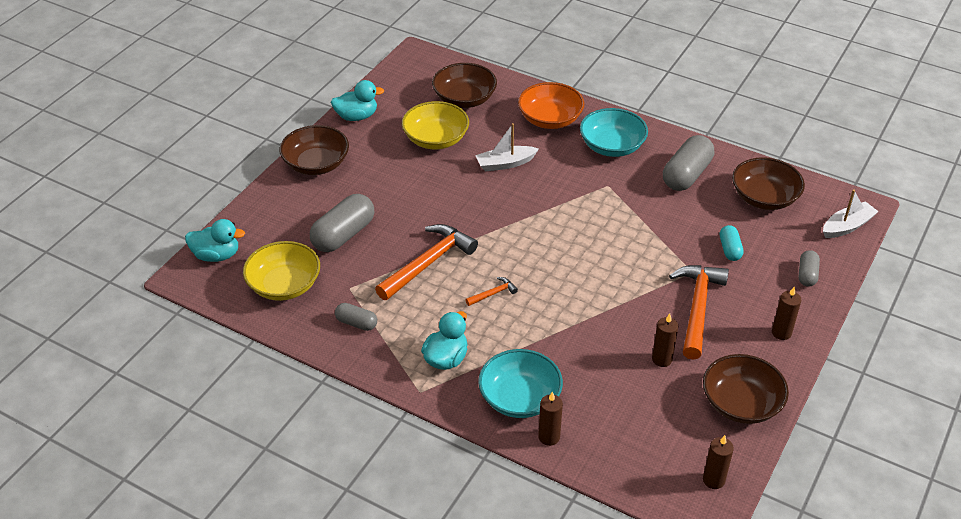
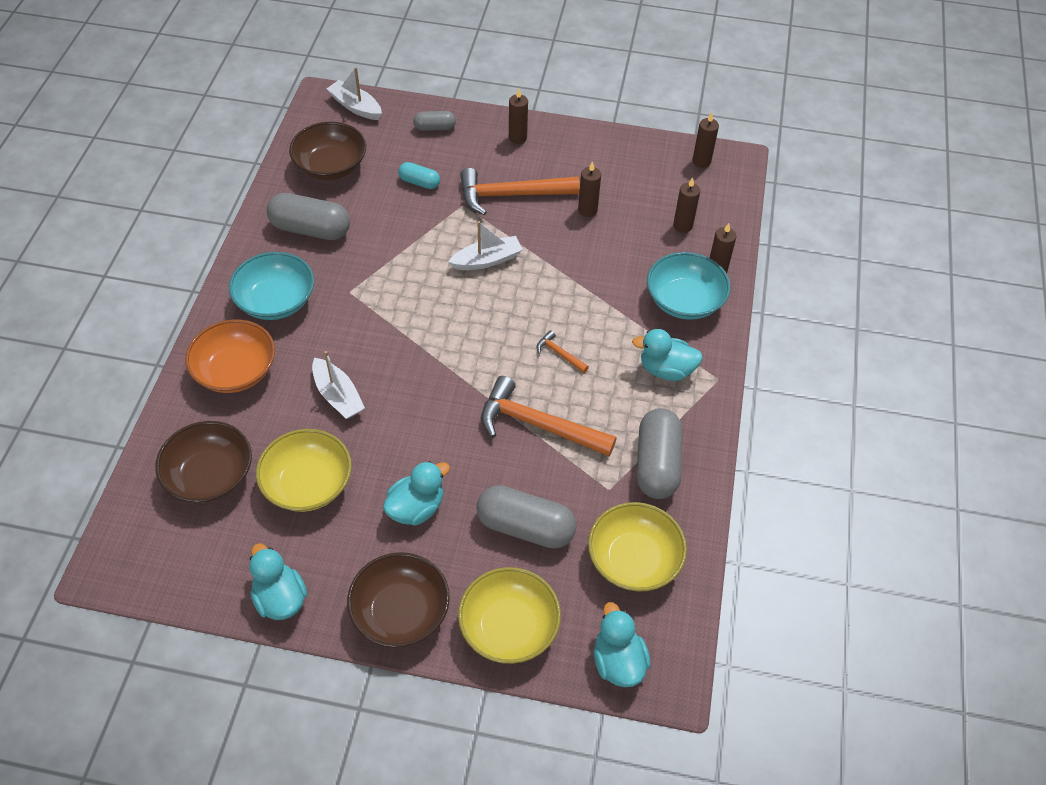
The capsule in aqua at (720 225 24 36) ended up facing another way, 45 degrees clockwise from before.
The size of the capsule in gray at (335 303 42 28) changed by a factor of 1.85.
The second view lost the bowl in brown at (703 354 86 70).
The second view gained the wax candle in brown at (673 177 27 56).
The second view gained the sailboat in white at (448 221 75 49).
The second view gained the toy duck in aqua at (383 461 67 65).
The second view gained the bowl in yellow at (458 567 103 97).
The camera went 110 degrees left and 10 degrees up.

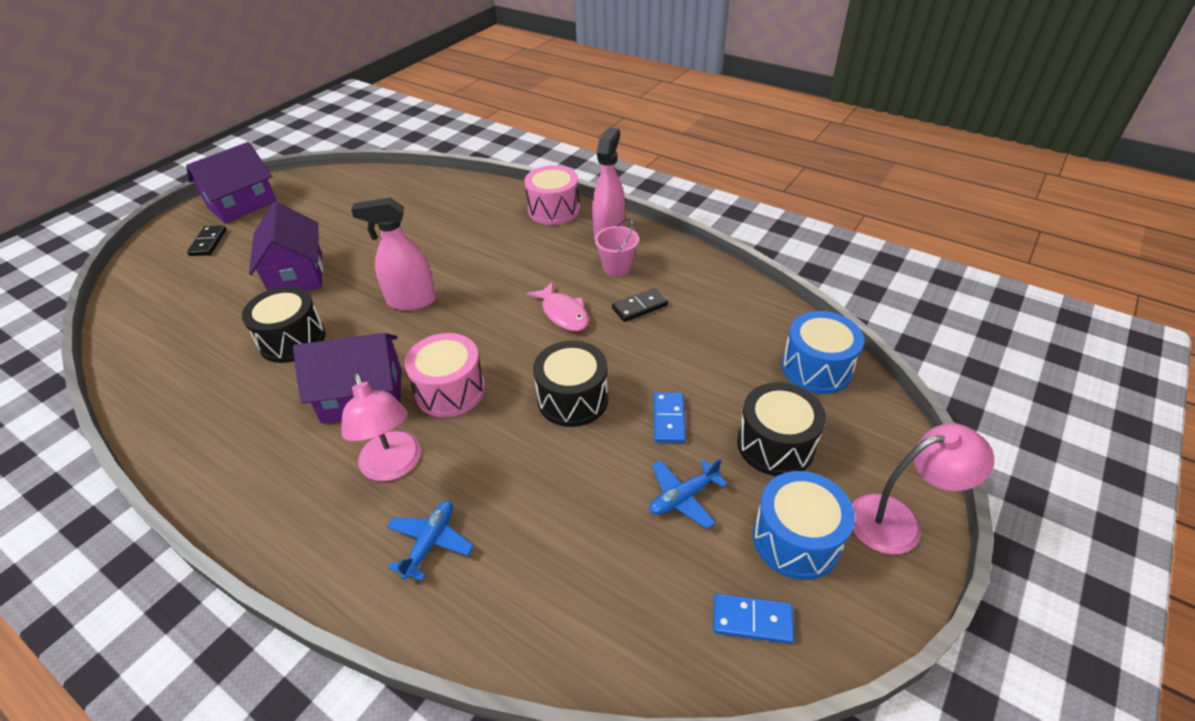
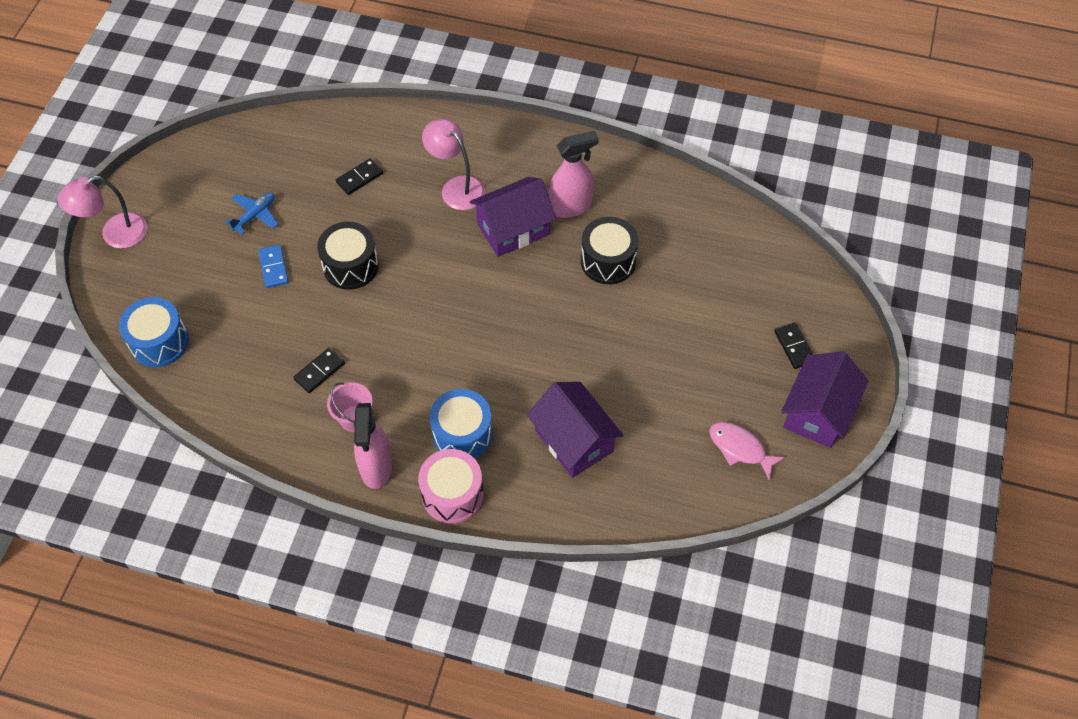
The spray cleaner in pink ended up elsewhere, having gone from (351 198 85 112) to (549 131 50 87).
The cottage in royal purple ended up elsewhere, having gone from (249 202 74 89) to (527 382 97 96).
The toy fish in pink ended up elsewhere, having gone from (526 282 63 49) to (709 422 77 58).
The second view lost the drum in pink at (405 333 80 84).
The second view lost the drum in ebony at (737 382 89 94).
The drum in royal blue ended up elsewhere, having gone from (753 471 102 109) to (430 389 63 70).
The second view lost the toy plane in royal blue at (387 501 86 80).
The second view lost the domino in royal blue at (713 594 81 50).
The second view gained the domino in ebony at (336 158 47 37).
The camera went 160 degrees right and 15 degrees up.

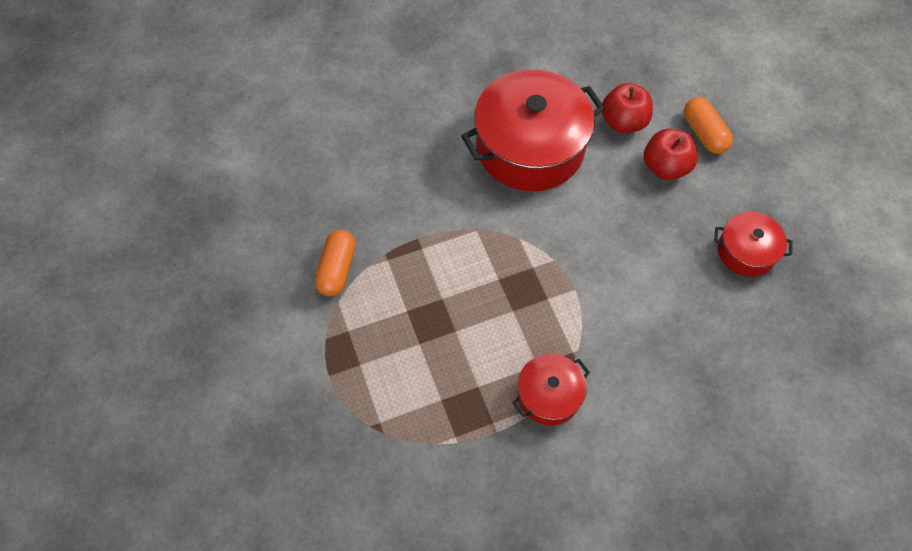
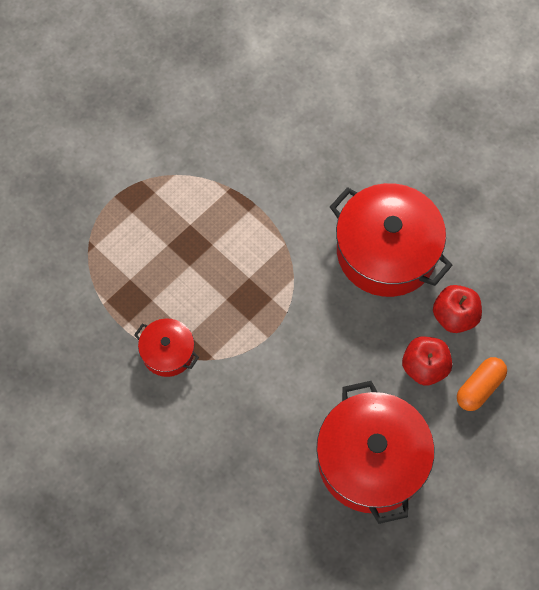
The size of the stockpot in scarlet at (714 212 79 65) changed by a factor of 1.99.
The second view lost the capsule in orange-coloured at (315 229 40 67).
The camera went 65 degrees right and 5 degrees up.

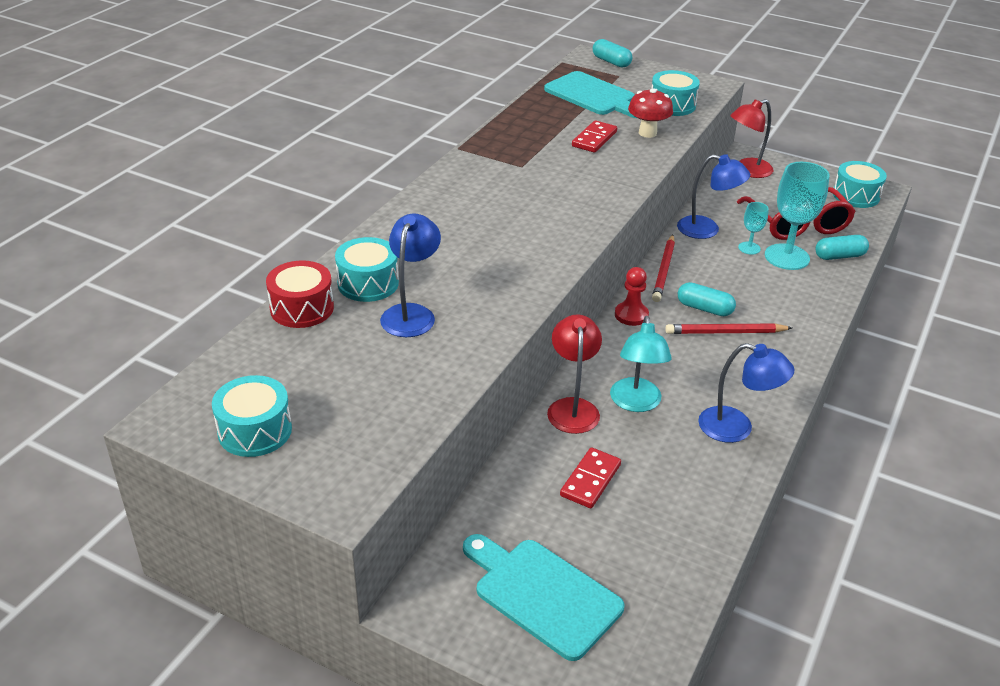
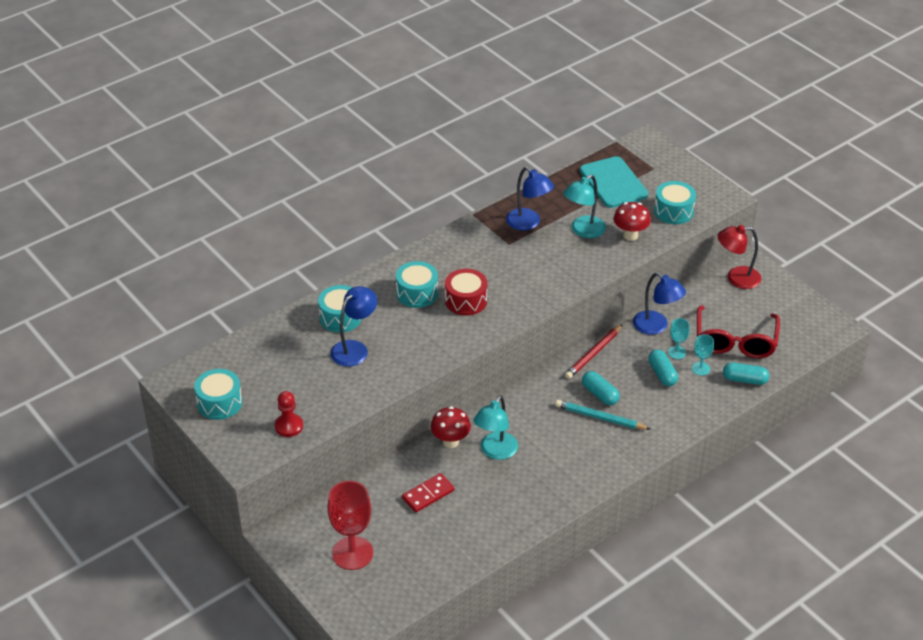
The capsule in aqua ended up elsewhere, having gone from (593 39 39 29) to (648 349 30 37).
Where the domino in scarlet stood at (572 120 45 32), the reading lamp in aqua came to stand at (563 174 43 64).
The drum in aqua ended up elsewhere, having gone from (833 161 54 47) to (396 261 42 47).
The size of the goblet in aqua at (765 162 64 108) changed by a factor of 0.50.
The drum in scarlet ended up elsewhere, having gone from (266 260 68 68) to (445 269 43 47).
The pawn in scarlet ended up elsewhere, having gone from (615 267 34 59) to (275 391 28 46).
Where the reading lamp in scarlet stood at (547 314 55 120), the toadstool in scarlet came to stand at (431 406 40 42).
What was the lead pencil in scarlet at (665 323 127 11) turned into the lead pencil in aqua at (555 400 96 30).
The reading lamp in royal blue ended up elsewhere, having gone from (698 343 97 100) to (506 167 48 64).
Where the cutting board in aqua stood at (463 534 161 127), the goblet in scarlet came to stand at (327 481 46 89).
The camera went 25 degrees right and 5 degrees up.

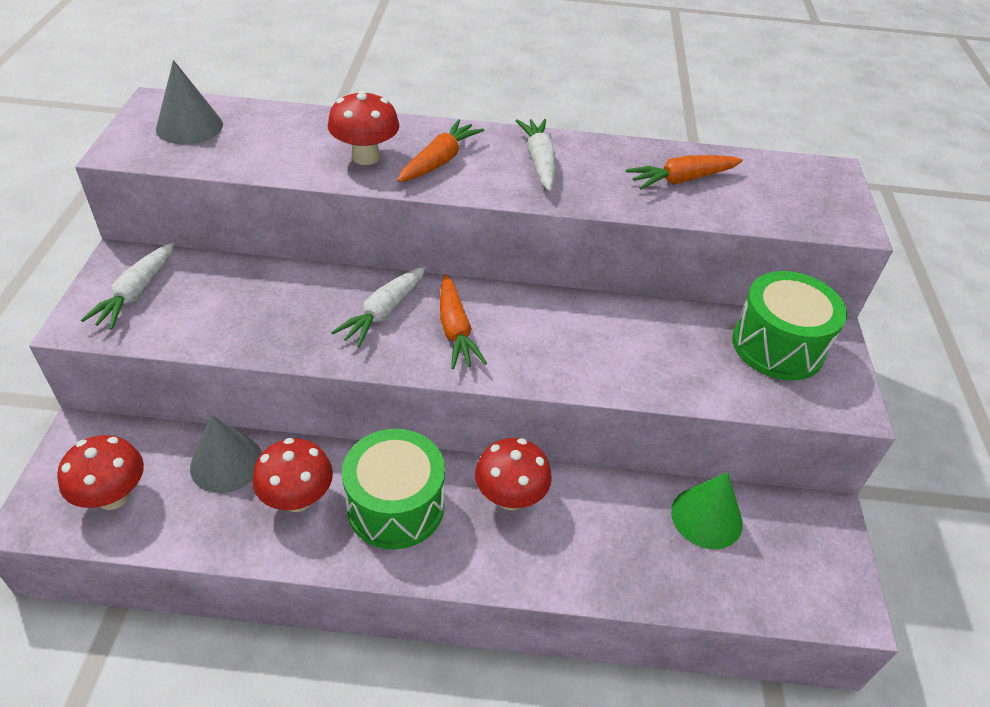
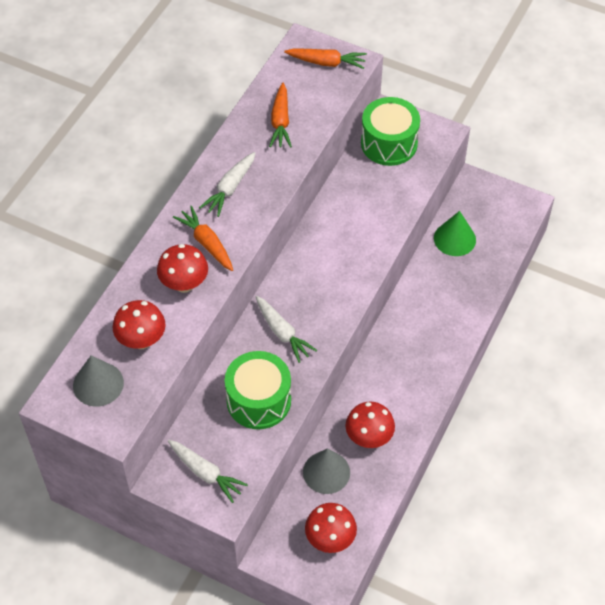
The toy carrot in white at (516 119 40 72) ended up facing another way, 75 degrees counterclockwise from before.
The toy carrot in orange-coloured ended up elsewhere, having gone from (440 274 47 95) to (284 48 83 21).
The drum in leaf-green ended up elsewhere, having gone from (342 429 103 121) to (225 351 66 78).
The toadstool in scarlet ended up elsewhere, having gone from (475 438 77 72) to (113 300 53 49).
The camera went 65 degrees left and 10 degrees up.

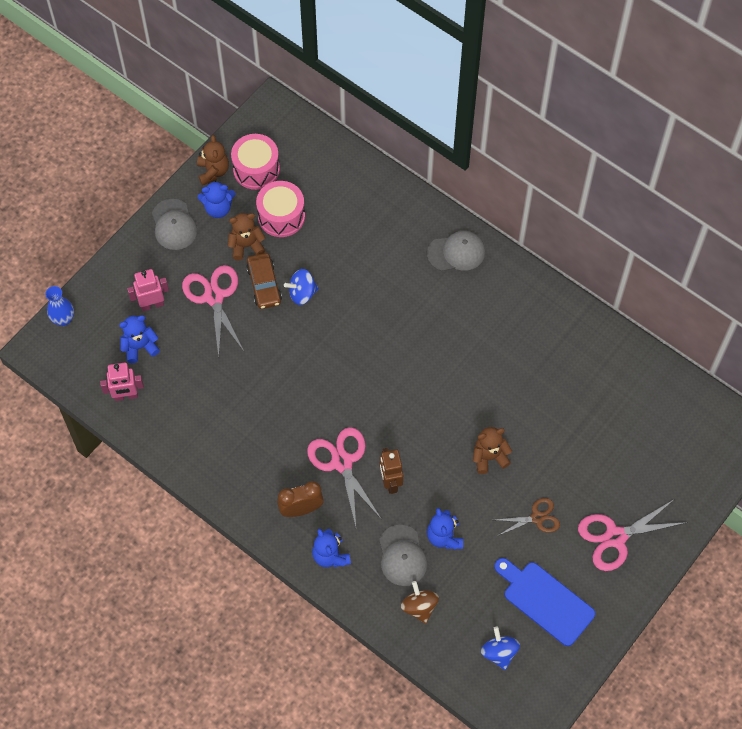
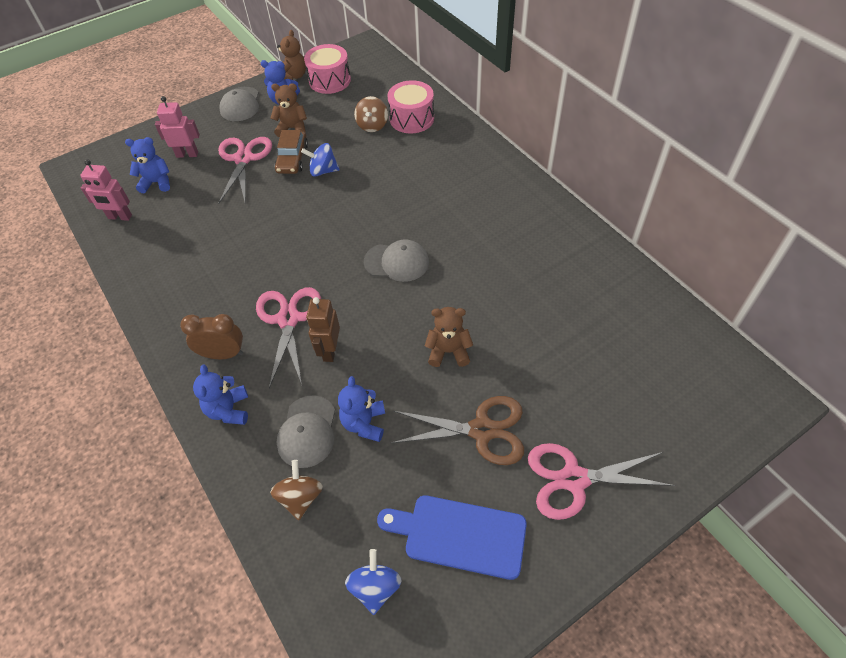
The drum in pink ended up elsewhere, having gone from (256 181 49 56) to (387 80 47 53).
The peaked cap in gray ended up elsewhere, having gone from (427 231 58 40) to (364 240 65 42).
The second view lost the tall vase in royal blue at (45 286 29 40).
The size of the shears in brown at (496 498 64 38) changed by a factor of 1.63.
The cutting board in royal blue at (494 558 101 88) ended up facing another way, 45 degrees counterclockwise from before.
The second view gained the spinning top in brown at (354 96 34 36).
The camera went 20 degrees right and 10 degrees down.

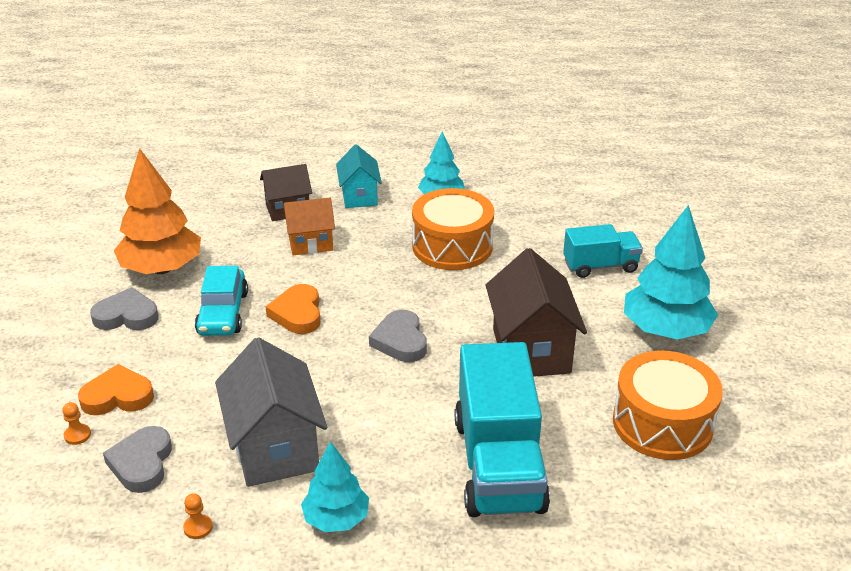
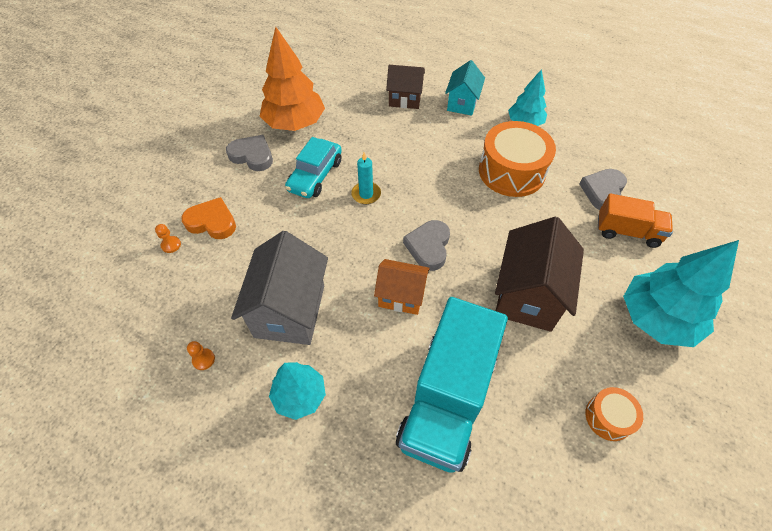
The cottage in orange-coloured ended up elsewhere, having gone from (283 198 52 57) to (374 259 56 56).
What was the truck in aqua at (563 224 80 54) turned into the truck in orange-coloured at (598 194 75 54).
Where the love heart in orange-coloured stood at (266 284 55 50), the wax candle in aqua came to stand at (351 152 30 52).
The size of the drum in orange-coloured at (613 351 110 109) changed by a factor of 0.50.
The love heart in gray ended up elsewhere, having gone from (103 426 69 67) to (579 169 48 41).
The camera went 25 degrees right and 20 degrees up.

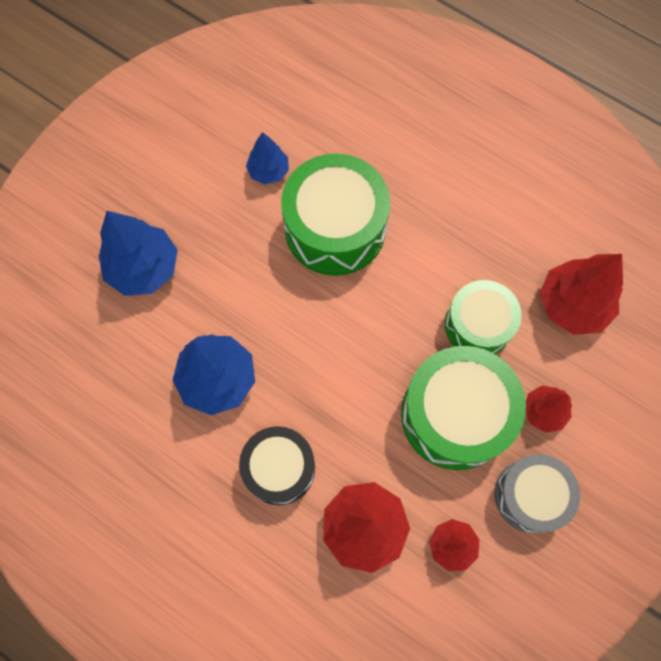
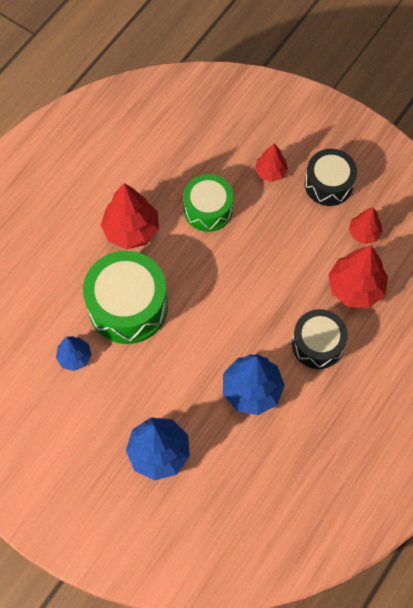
The toy tree in scarlet ended up elsewhere, having gone from (540 254 83 81) to (101 183 58 66).
The second view lost the drum in leaf-green at (401 346 125 124).
What was the drum in gray at (495 454 85 79) turned into the drum in ebony at (305 149 52 57).
The camera went 90 degrees left and 5 degrees down.

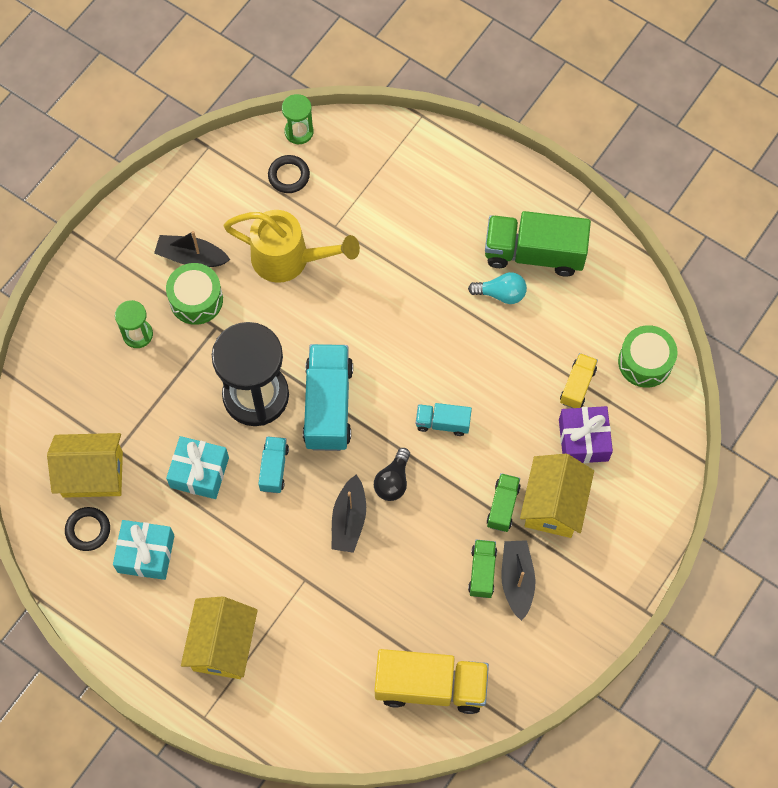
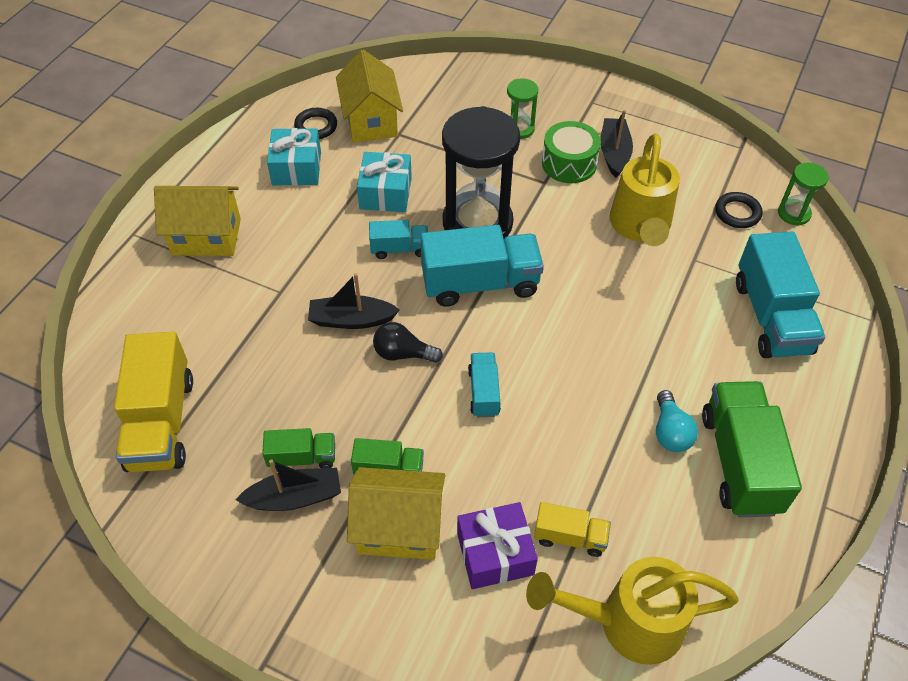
Where the drum in leaf-green stood at (618 325 60 63), the watering can in yellow came to stand at (526 557 213 108).
The second view gained the truck in aqua at (736 231 89 127).
The camera went 80 degrees right and 15 degrees down.

